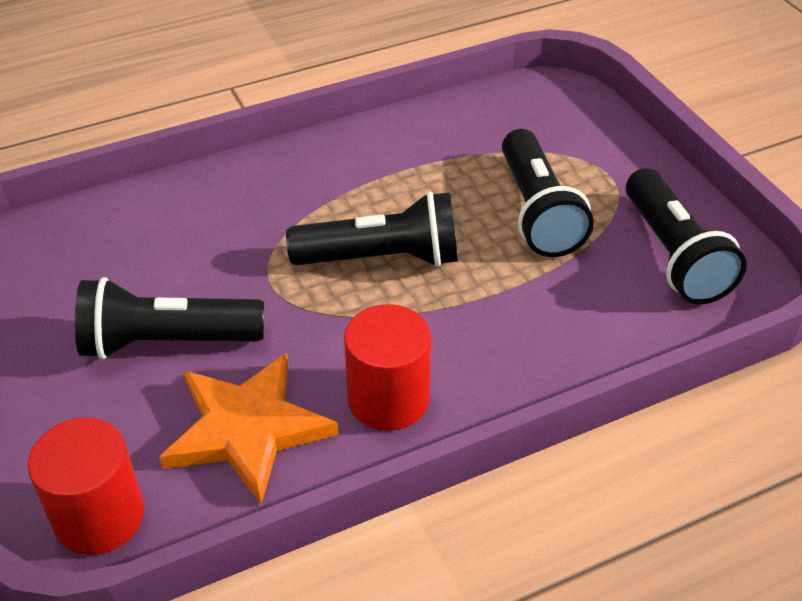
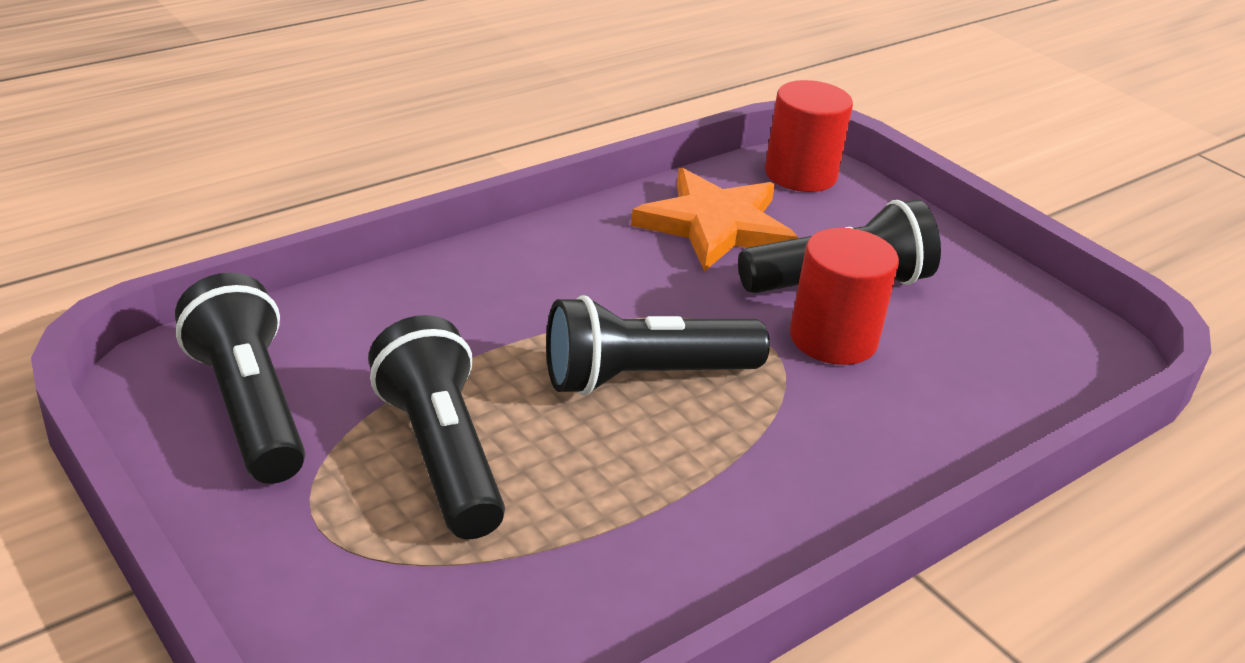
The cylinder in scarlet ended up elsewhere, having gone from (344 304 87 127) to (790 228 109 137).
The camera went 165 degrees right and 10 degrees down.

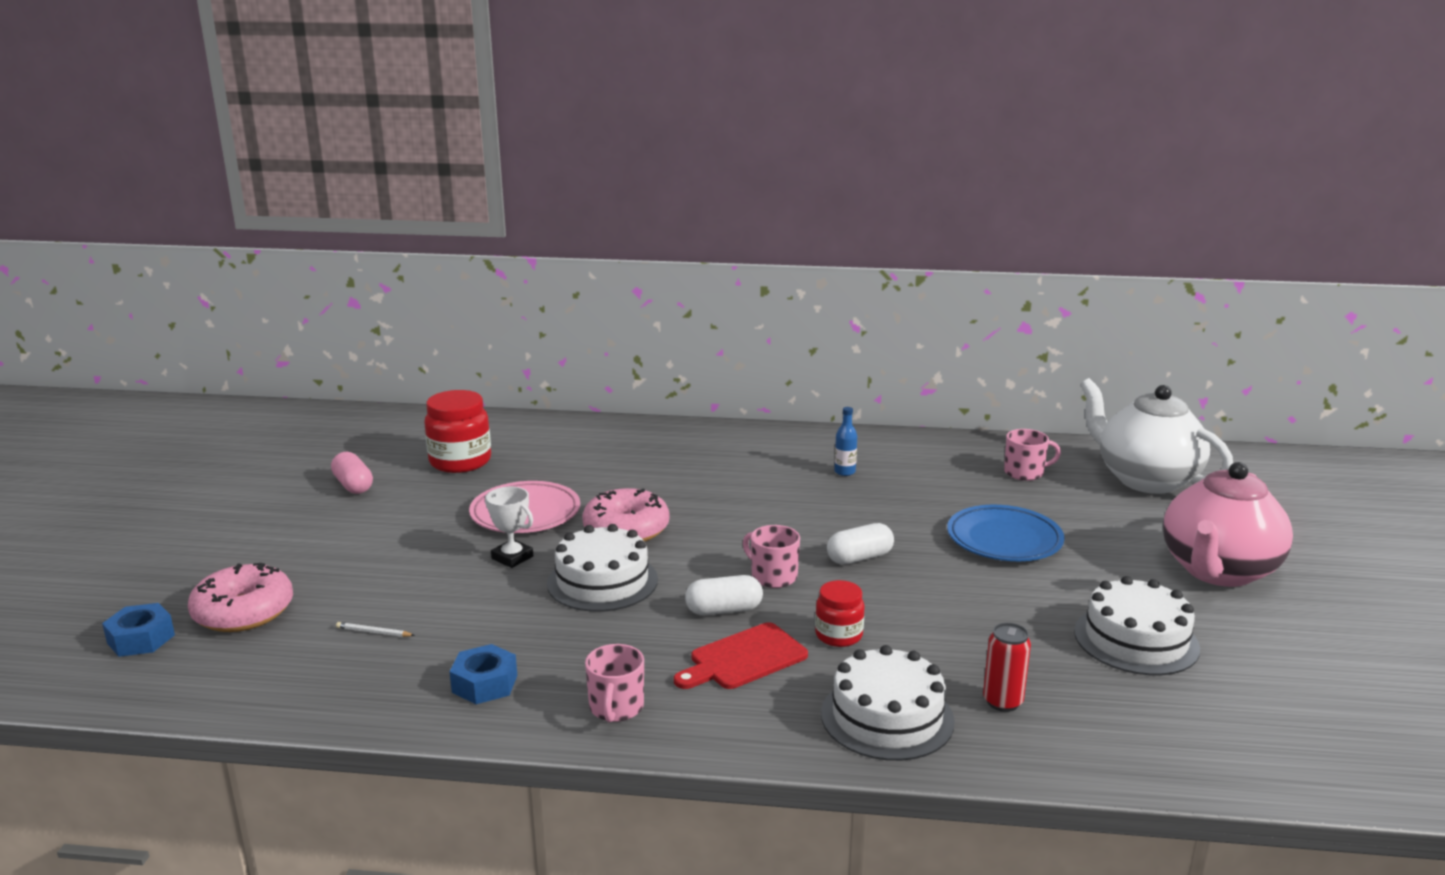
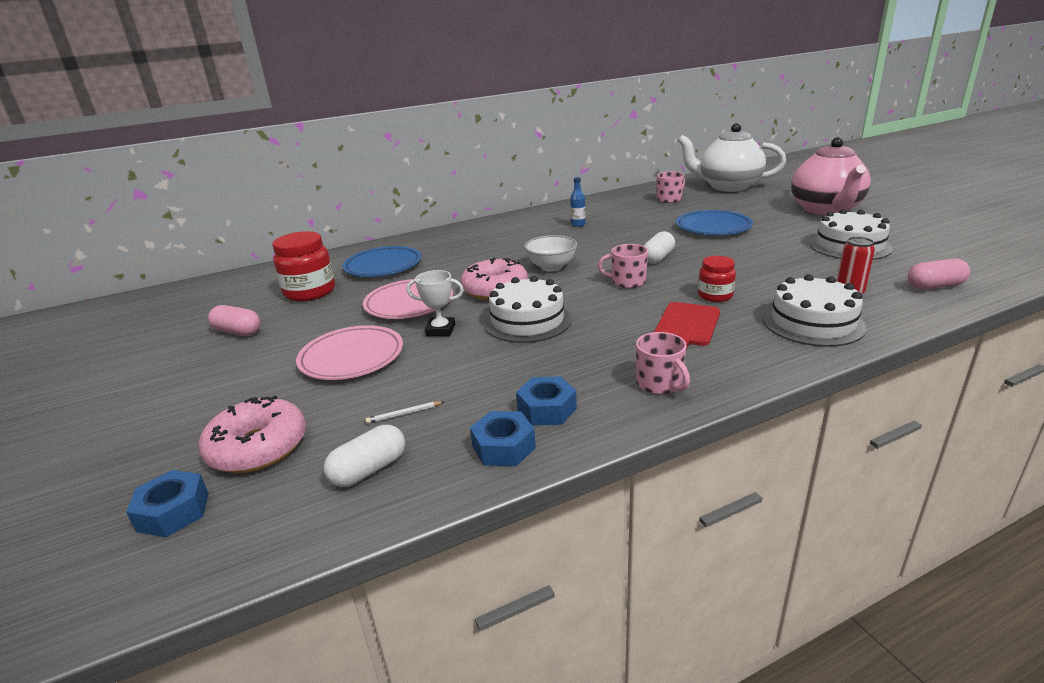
The capsule in white ended up elsewhere, having gone from (685 575 78 40) to (324 425 81 62).
The second view gained the bowl in white at (524 235 53 37).
The second view gained the dinner plate in royal blue at (343 246 78 31).
The second view gained the capsule in pink at (907 258 63 32).
The second view gained the dinner plate in pink at (296 325 107 55).
The second view gained the nut in royal blue at (470 411 66 55).
The camera went 30 degrees left and 5 degrees up.

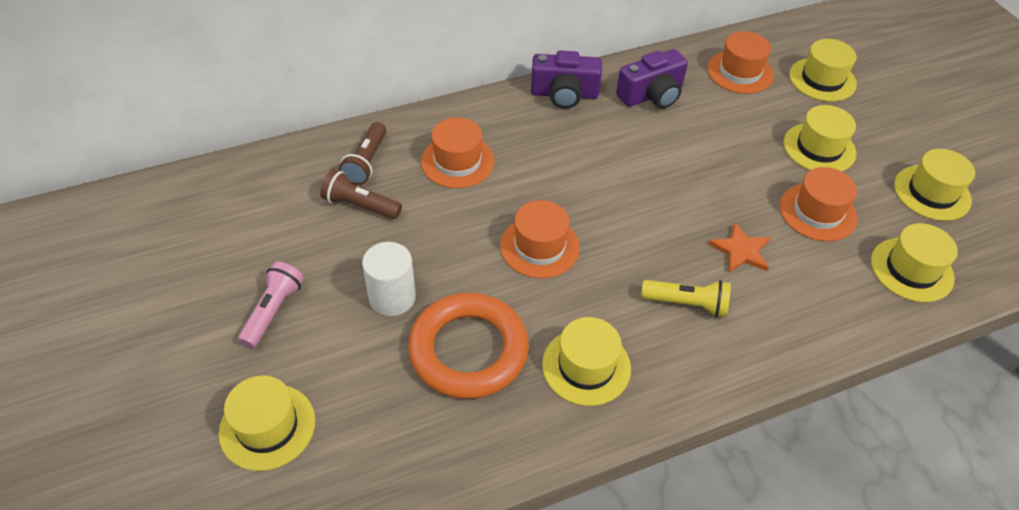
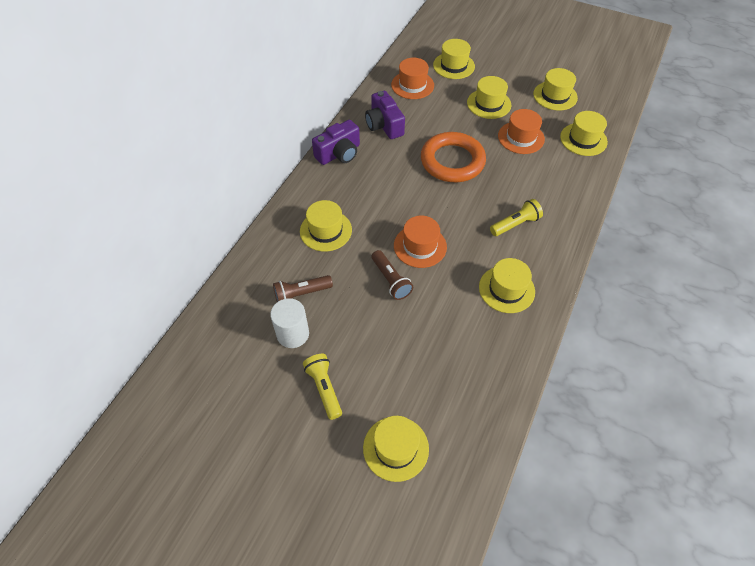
The photo camera in royal purple at (616 49 72 60) ended up facing another way, 135 degrees clockwise from before.
What was the tall hat in orange-coloured at (421 117 73 71) turned into the tall hat in yellow at (300 200 52 52).
The pocket torch in brown ended up elsewhere, having gone from (339 122 47 63) to (372 250 41 50).
The second view lost the five-pointed star in orange-coloured at (708 222 62 51).
The cylinder in white ended up elsewhere, having gone from (362 242 54 74) to (270 298 39 50).
What was the pocket torch in pink at (238 262 66 86) turned into the pocket torch in yellow at (303 354 39 66).
The ring in orange-coloured ended up elsewhere, having gone from (408 293 121 106) to (421 132 65 50).
The camera went 40 degrees left and 5 degrees up.

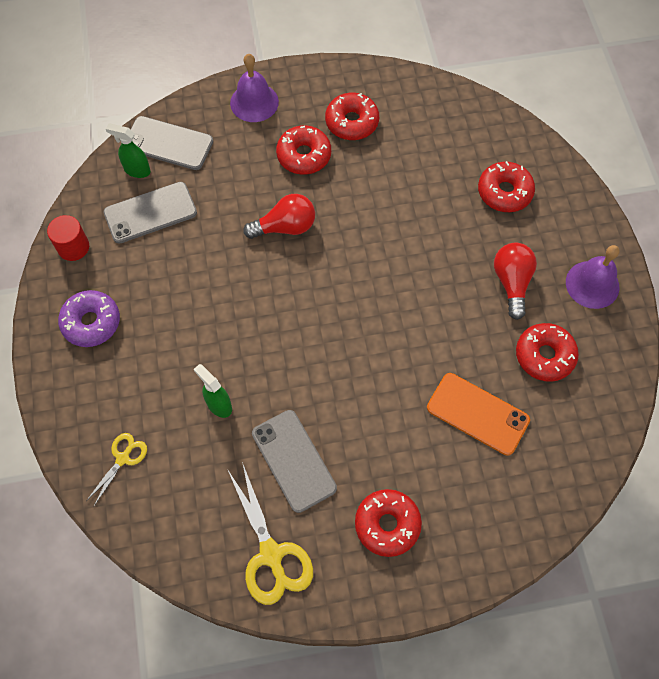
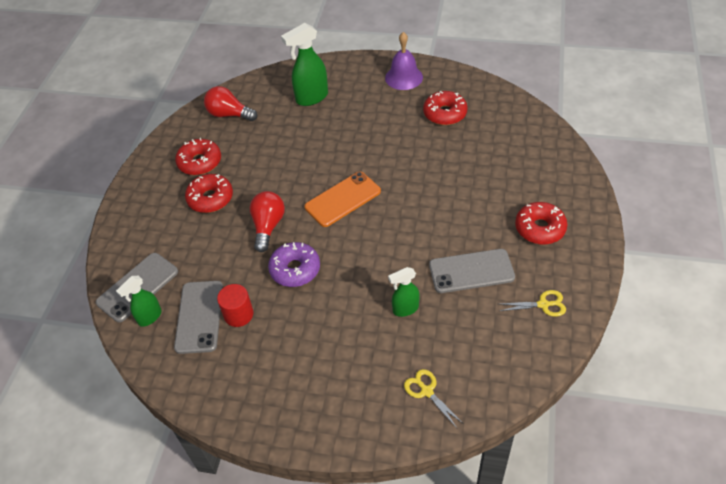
The second view lost the hand bell in royal purple at (230 54 49 68).
Where the donut in scarlet stood at (478 161 57 51), the spray cleaner in leaf-green came to stand at (281 23 47 83).
The cylinder in scarlet ended up elsewhere, having gone from (47 215 42 46) to (217 284 37 43).
The light bulb in scarlet ended up elsewhere, having gone from (494 243 43 77) to (204 86 53 35).
The donut in royal purple ended up elsewhere, having gone from (58 290 62 57) to (268 242 52 45).
The mobile phone in orange-coloured ended up elsewhere, having gone from (427 373 103 83) to (304 172 77 55).
The size of the shears in yellow at (228 462 85 143) changed by a factor of 0.56.
The camera went 65 degrees left and 15 degrees down.

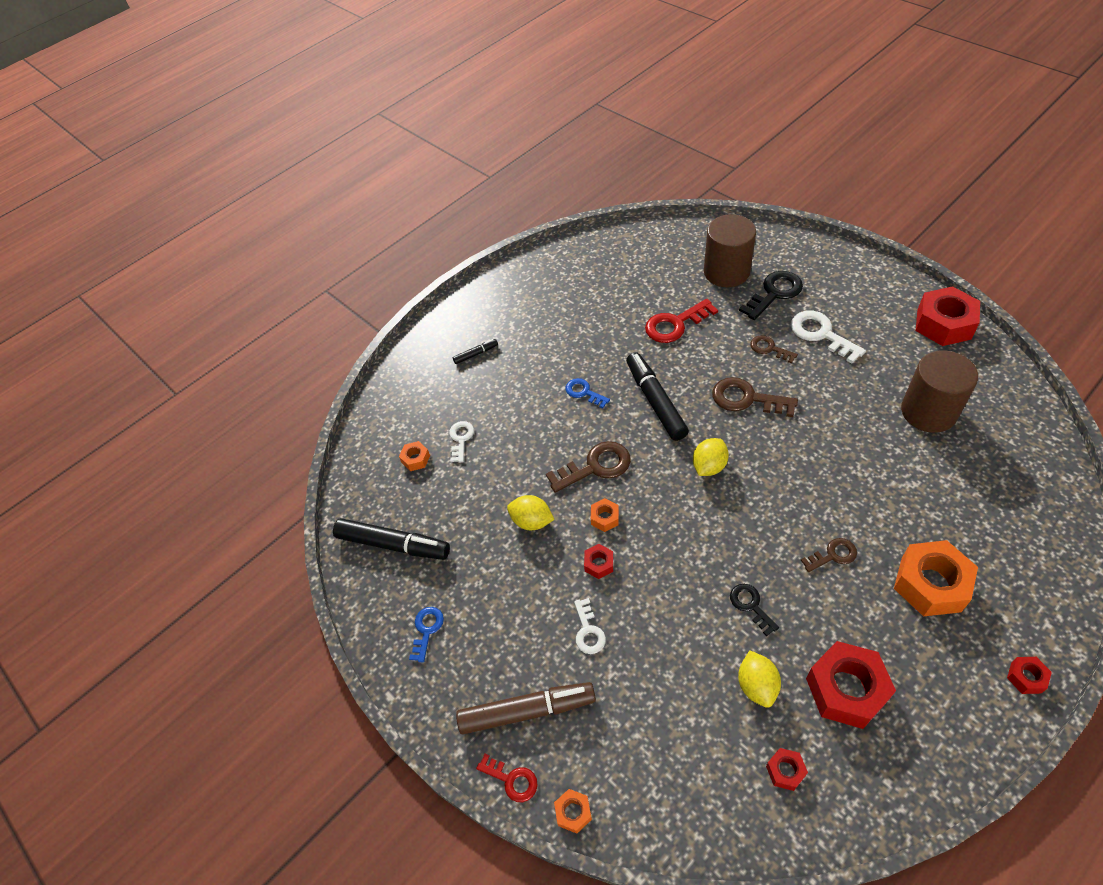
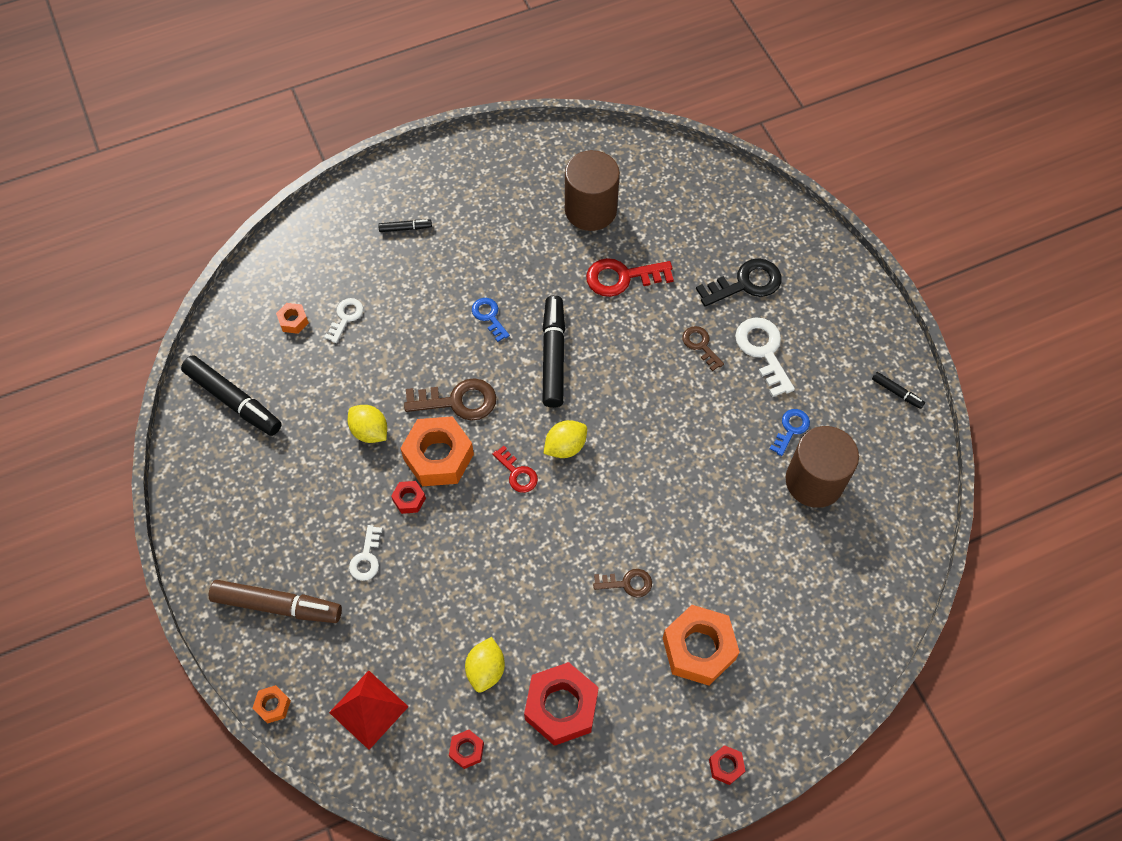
The cylinder in brown ended up elsewhere, having gone from (704 214 52 73) to (565 150 55 81).
Where the nut in scarlet stood at (916 286 64 60), the marker pen in ebony came to stand at (872 372 53 37).
The second view lost the latchkey in brown at (712 377 86 40).
The size of the nut in orange-coloured at (591 498 28 34) changed by a factor of 2.15.
The second view lost the latchkey in ebony at (730 584 49 52).
The latchkey in royal blue ended up elsewhere, having gone from (409 607 35 55) to (770 409 40 47).
The latchkey in scarlet ended up elsewhere, having gone from (476 754 62 48) to (492 445 46 48).
The second view gained the pyramid in scarlet at (329 671 80 79).
The camera went 15 degrees right and 10 degrees up.

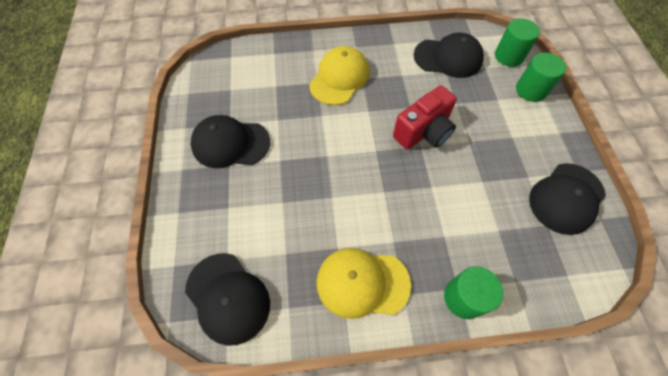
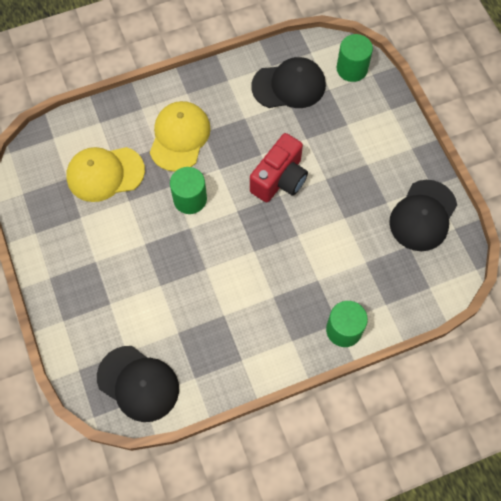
The cylinder in leaf-green ended up elsewhere, having gone from (516 53 50 49) to (170 167 37 47).
The second view lost the peaked cap in ebony at (191 115 79 53).
The peaked cap in yellow ended up elsewhere, having gone from (317 248 94 71) to (66 147 79 55).
The camera went 15 degrees left and 5 degrees up.

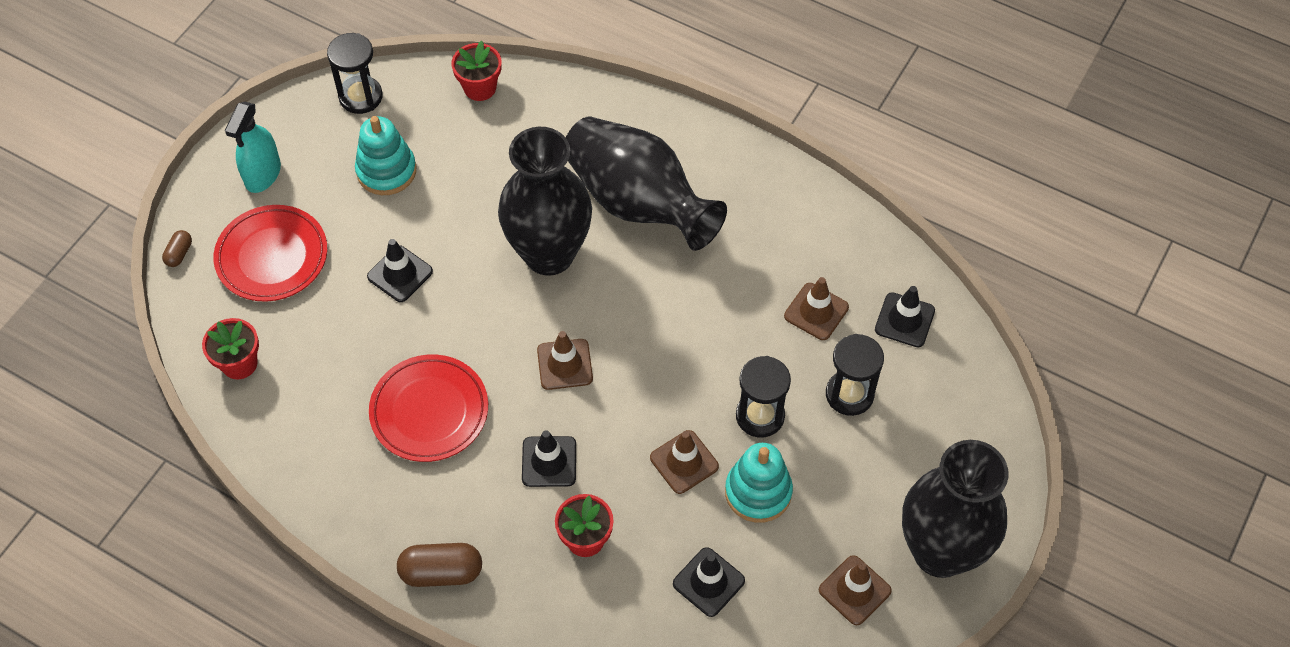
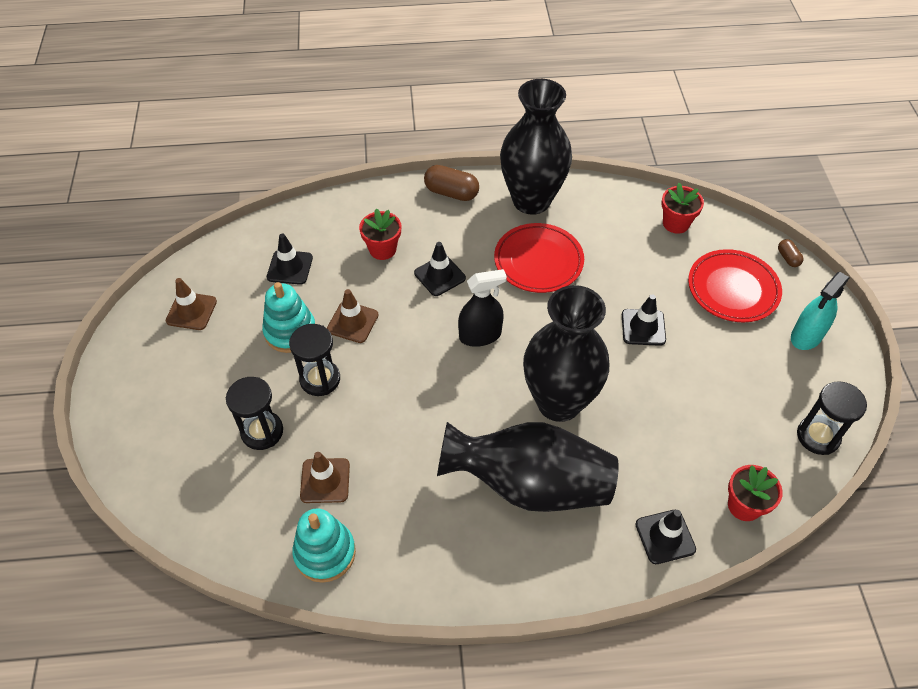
The spray cleaner in aqua at (225 102 56 91) ended up facing another way, 120 degrees counterclockwise from before.
The stacking toy in aqua ended up elsewhere, having gone from (355 116 61 79) to (292 508 64 75).
The traffic cone in ebony ended up elsewhere, having gone from (875 286 60 61) to (635 510 61 54).
Where the traffic cone in brown stood at (537 331 56 59), the spray cleaner in ebony came to stand at (458 269 49 78).
The tall vase in ebony ended up elsewhere, having gone from (902 440 106 138) to (500 79 72 136).
The capsule in brown at (397 543 85 44) ended up facing another way, 60 degrees clockwise from before.
The camera went 145 degrees right and 5 degrees down.

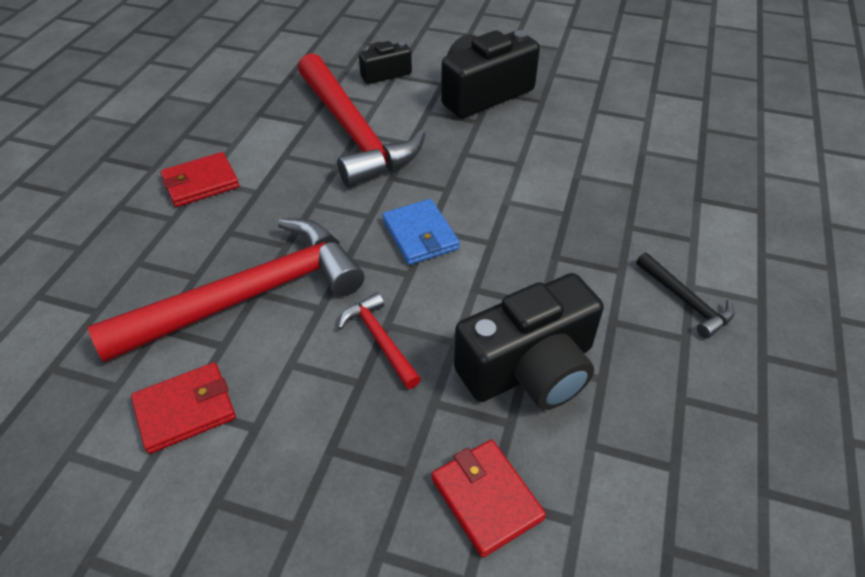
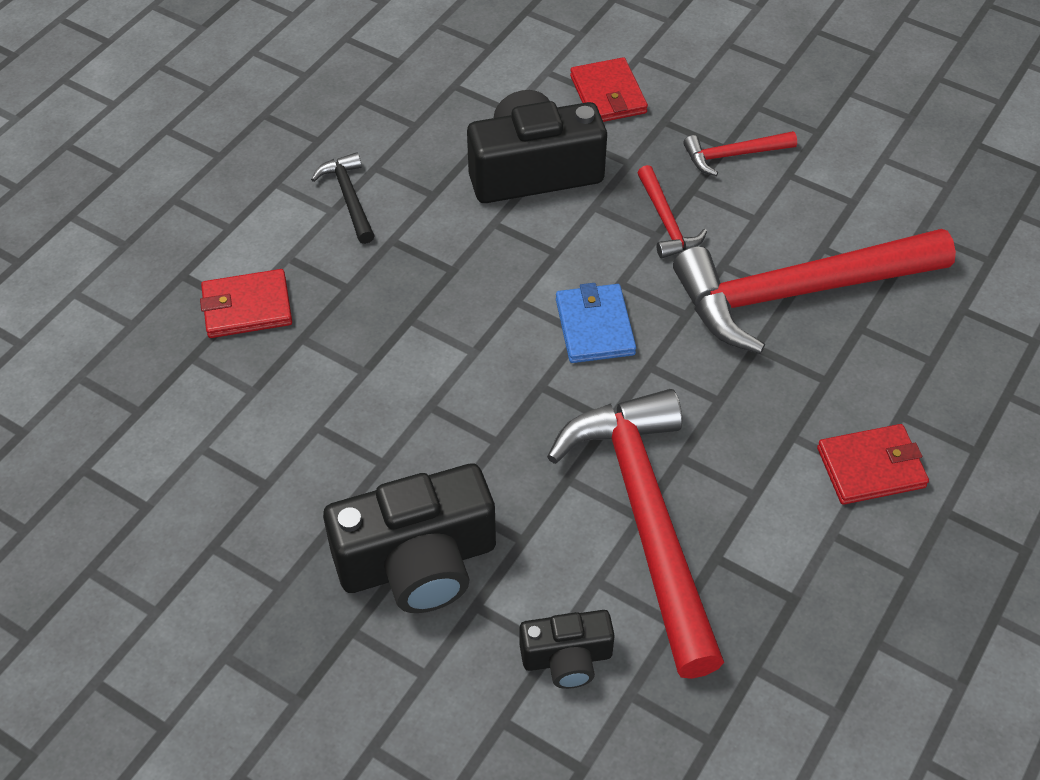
The wallet in scarlet ended up elsewhere, having gone from (131 362 105 92) to (200 269 92 69).
The second view gained the claw hammer in scarlet at (683 131 114 45).
The camera went 165 degrees left and 5 degrees up.

